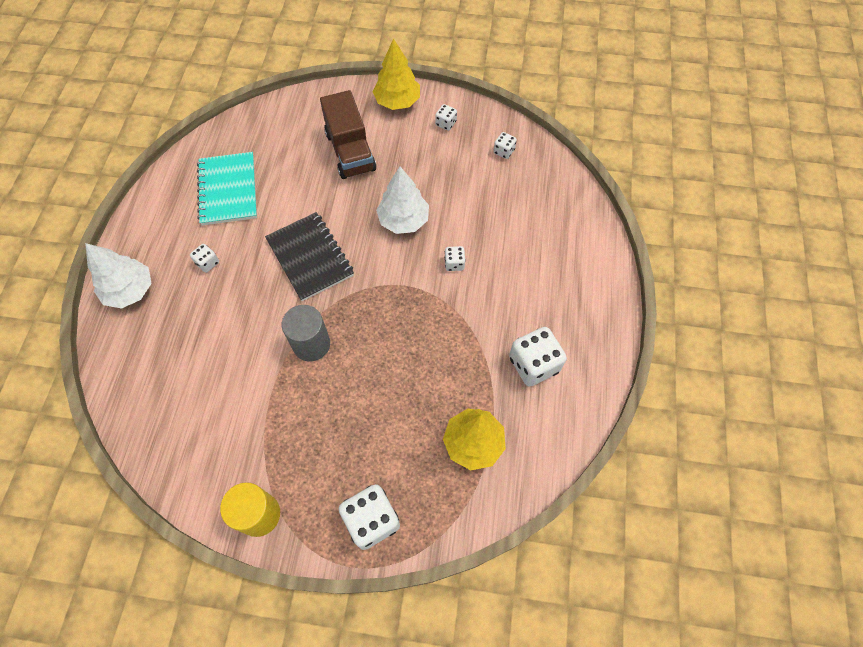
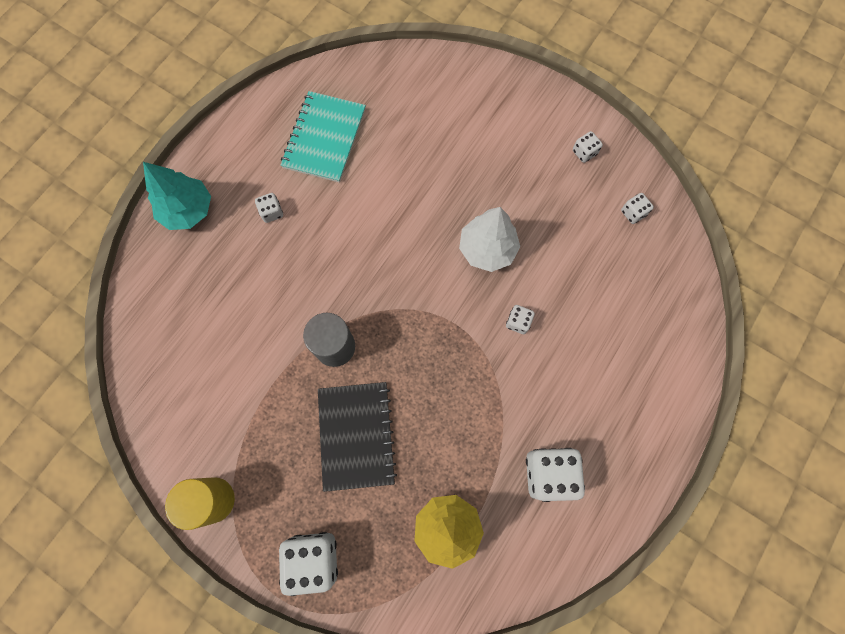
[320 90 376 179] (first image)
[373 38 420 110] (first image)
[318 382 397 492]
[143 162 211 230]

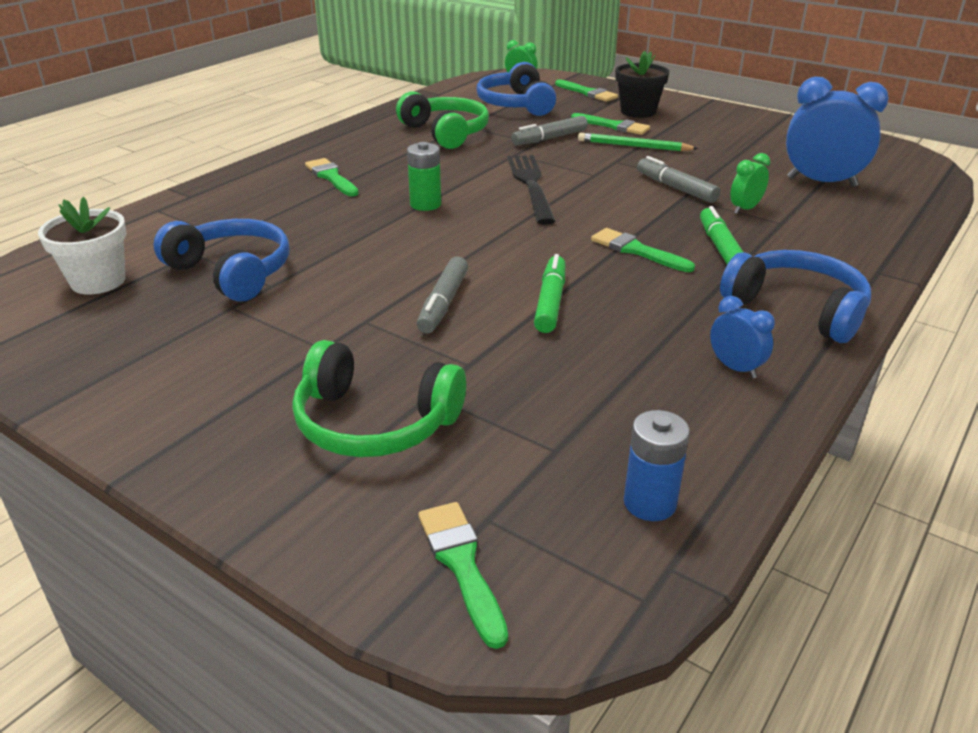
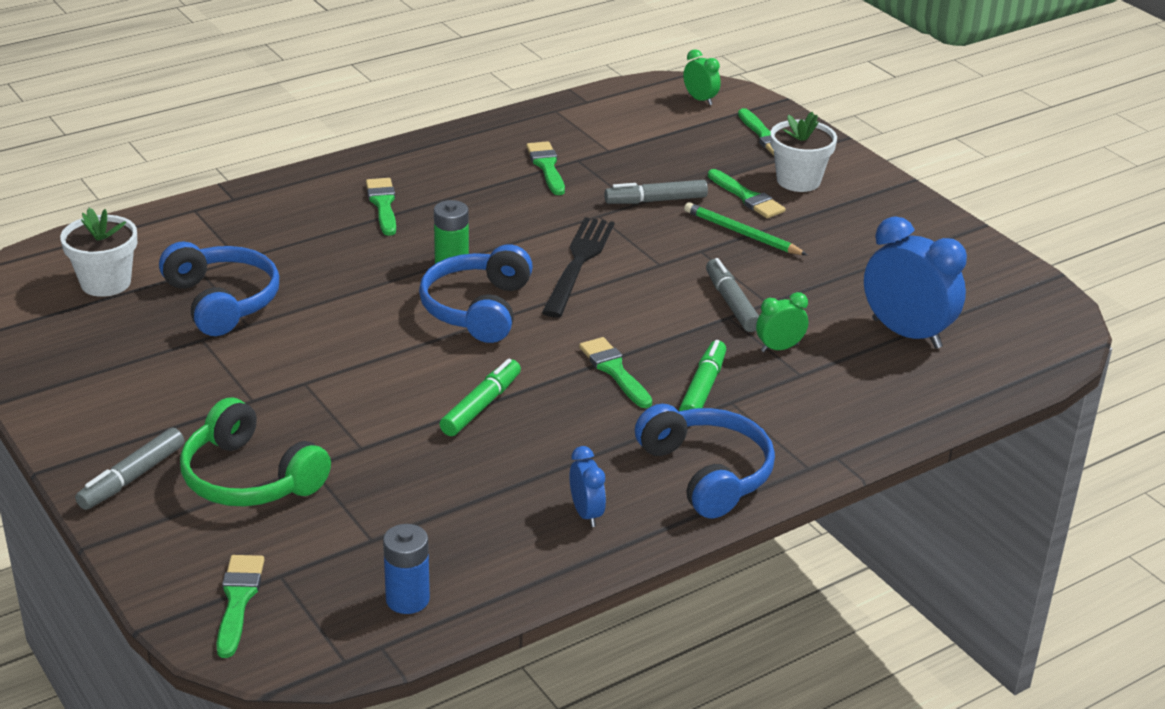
[75 428 185 510]
[419 244 533 343]
[526 141 565 195]
[770 112 837 192]

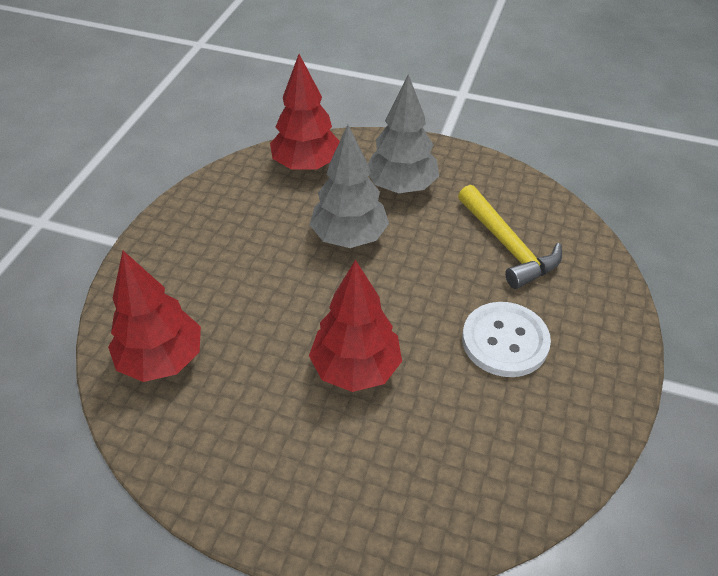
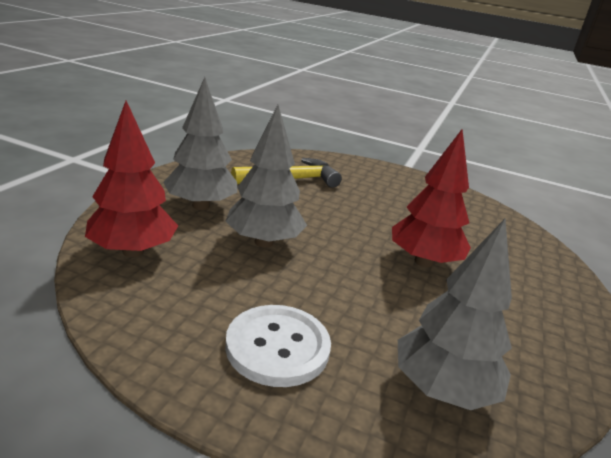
[225 305 331 387]
[398 219 512 410]

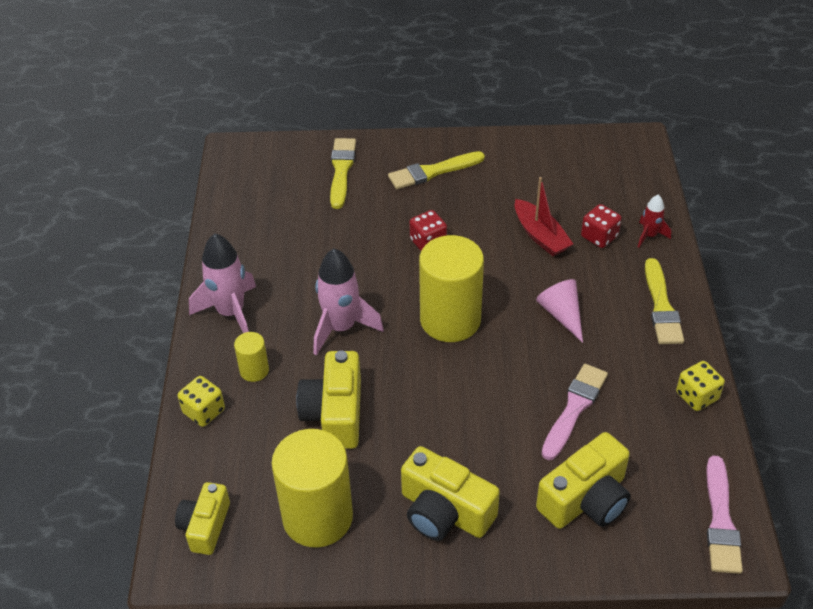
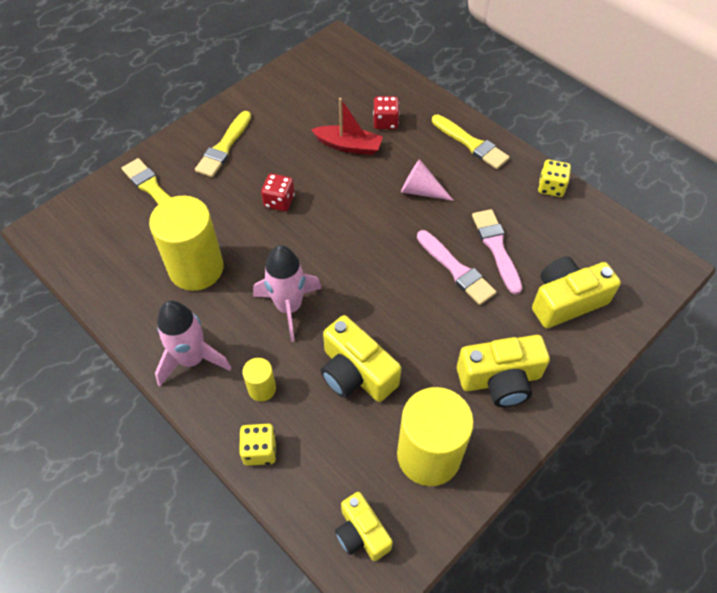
[638 195 671 247] (first image)
[149 196 224 291]
[417 230 496 305]
[532 257 621 328]

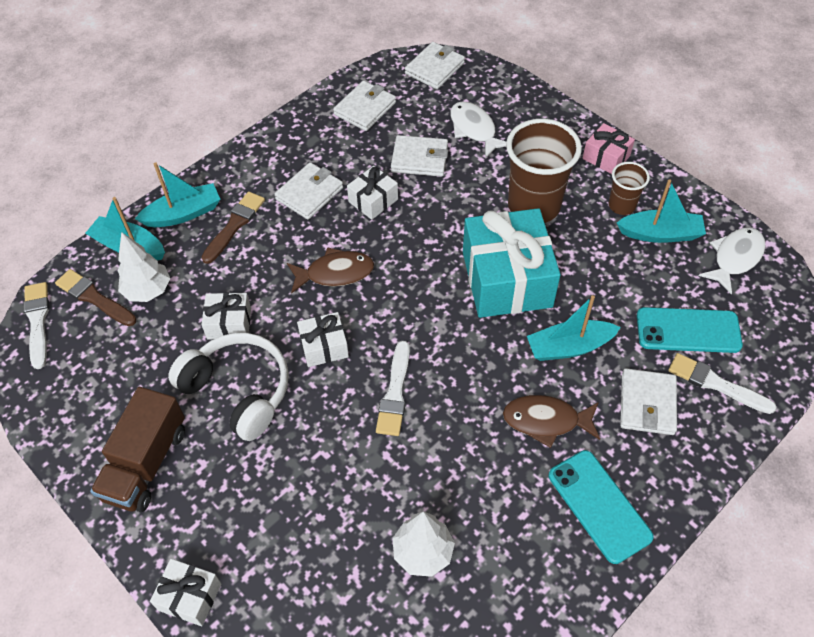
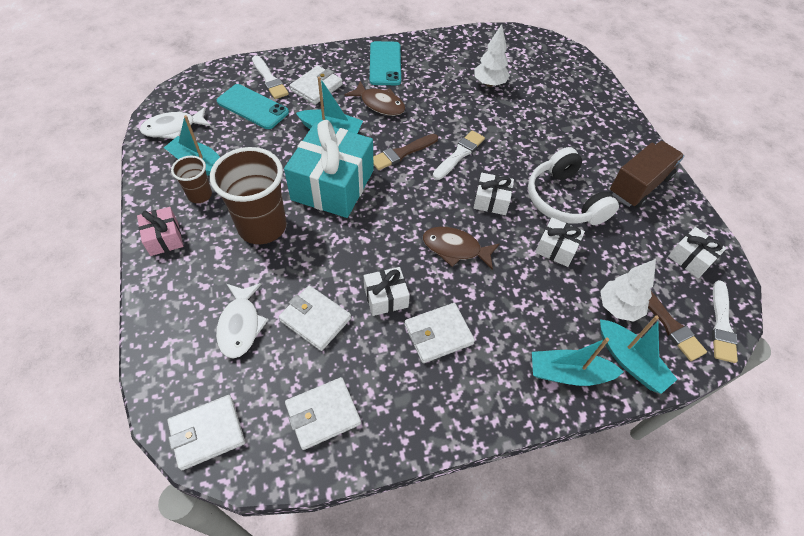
[668 227 727 278]
[373 134 438 170]

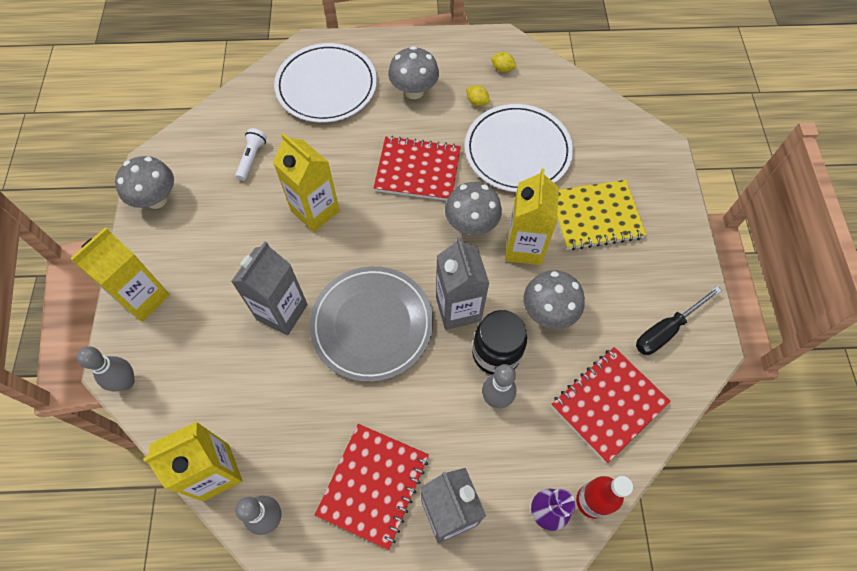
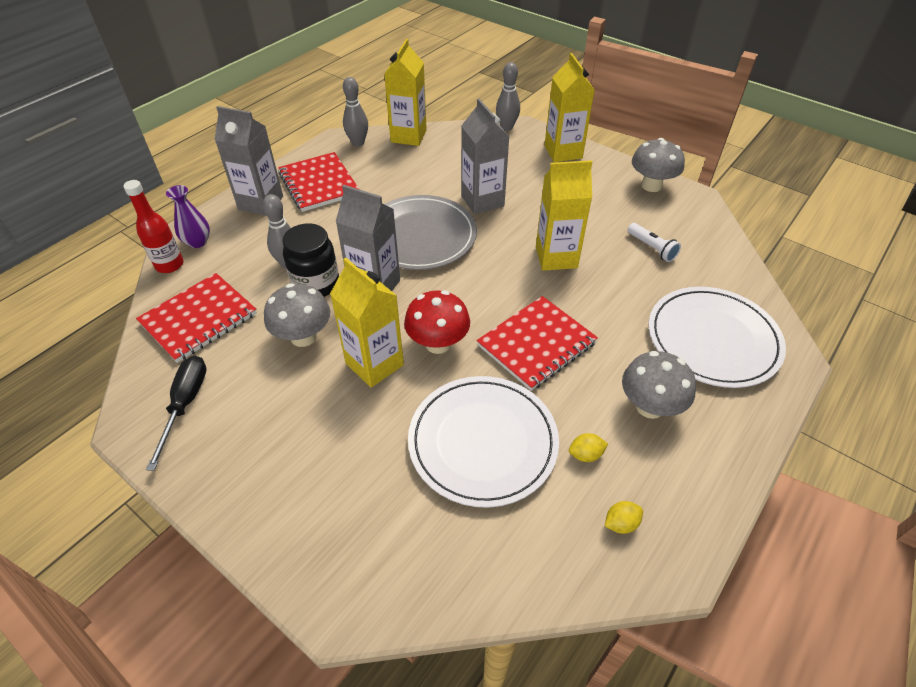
[557 180 646 250] (first image)
[404 290 470 354]
[136 273 257 363]

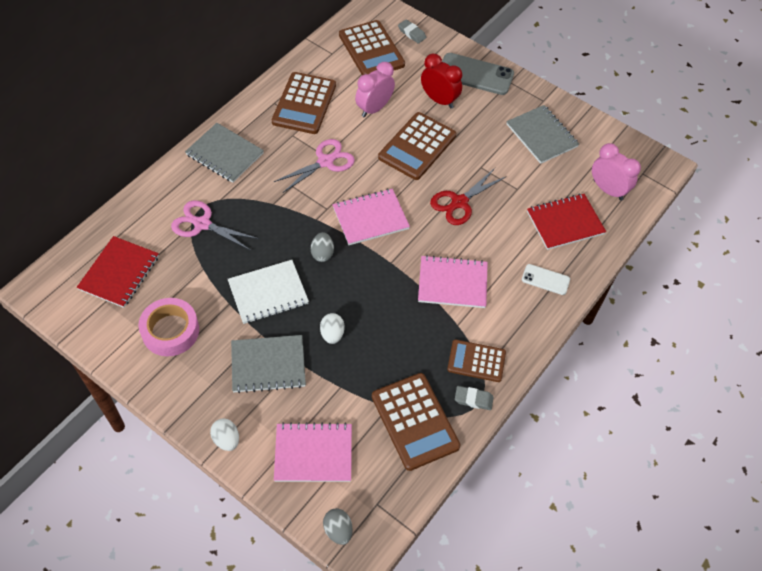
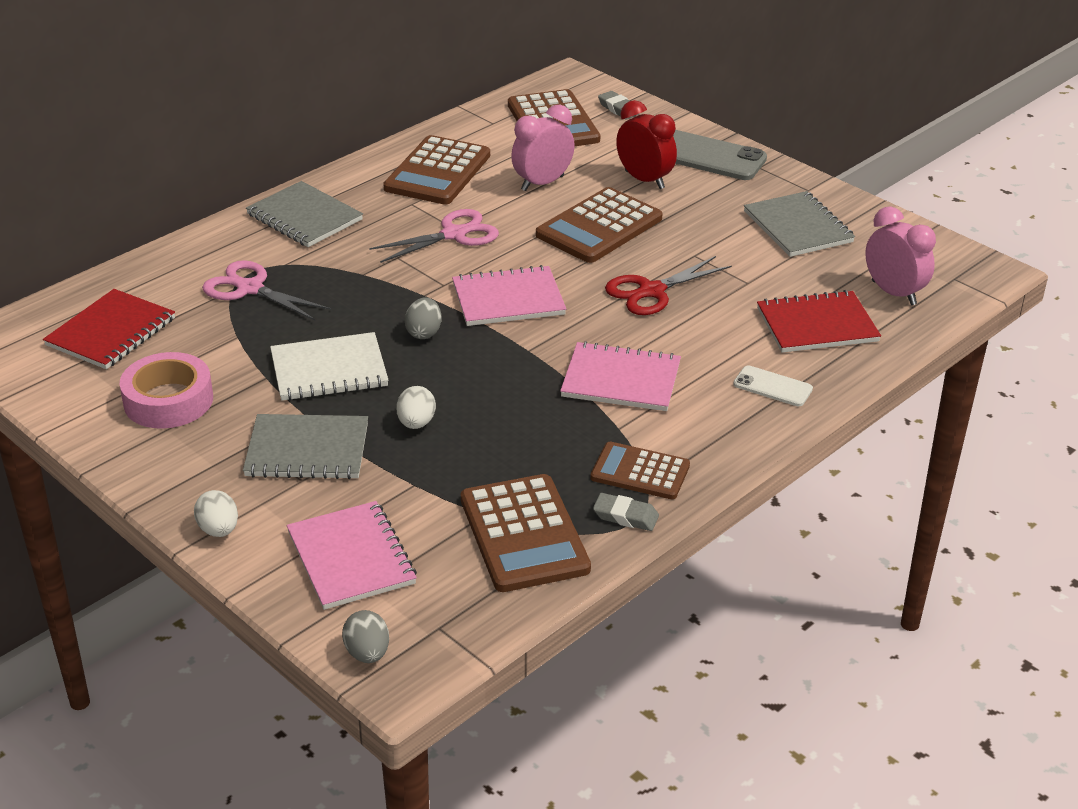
[287 501 417 610]

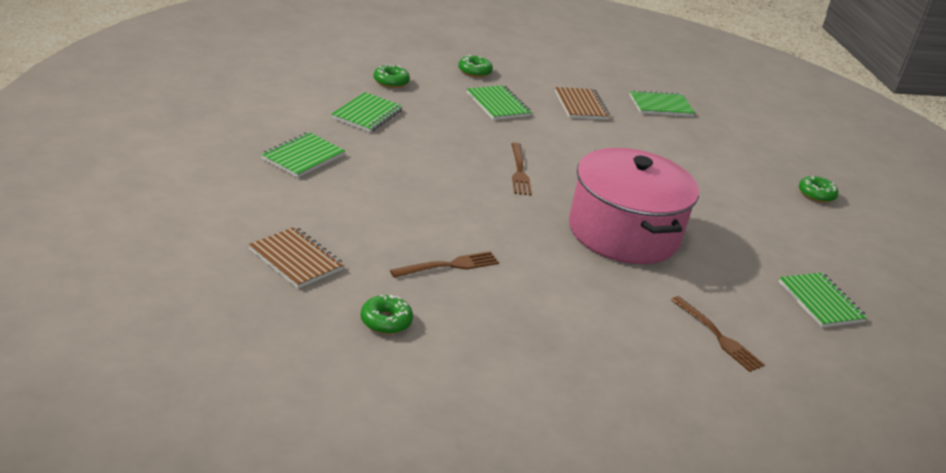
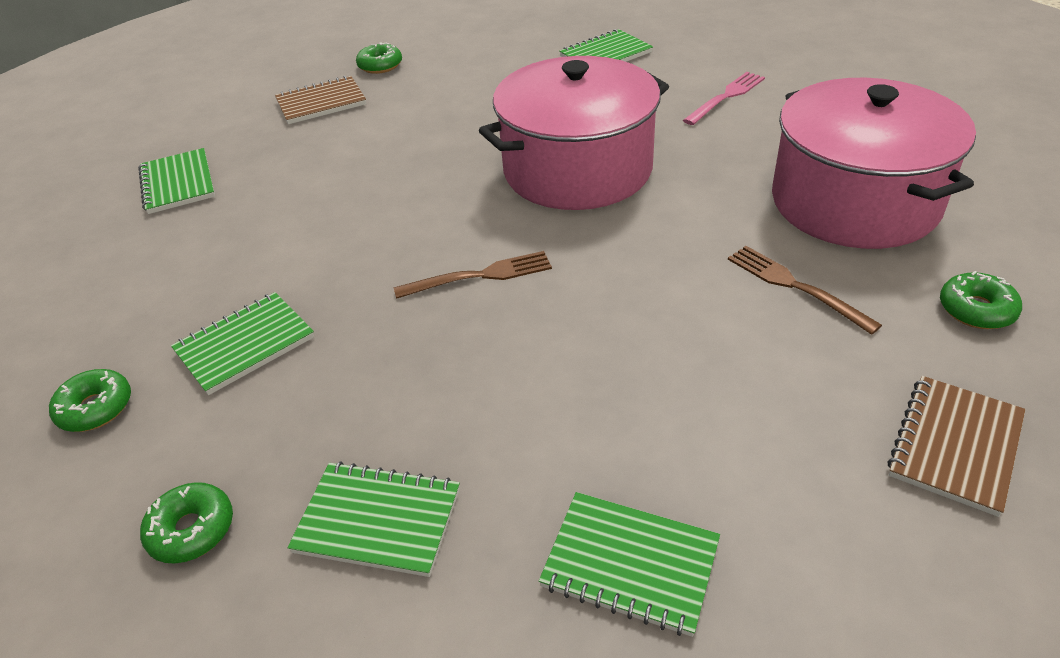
[772 78 976 249]
[275 76 366 124]
[683 72 765 125]

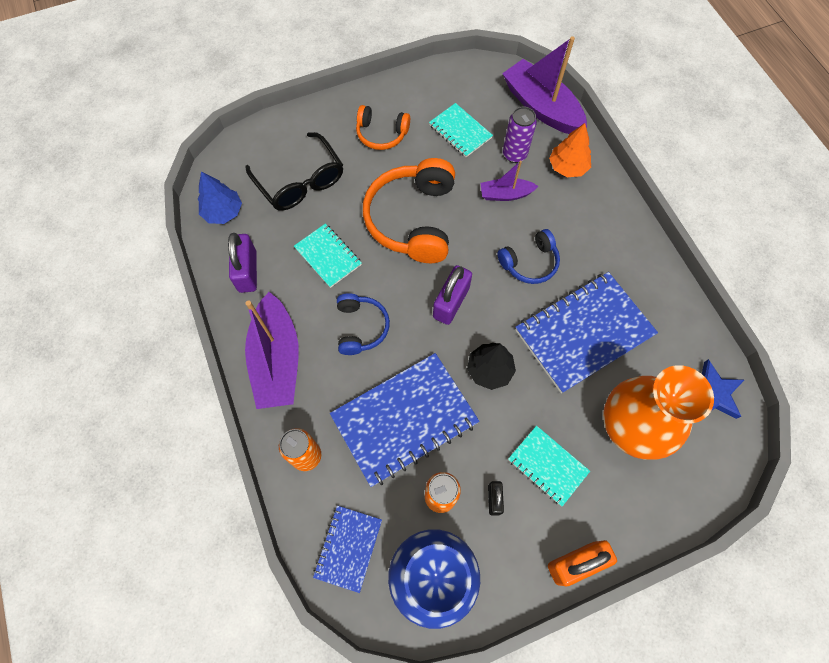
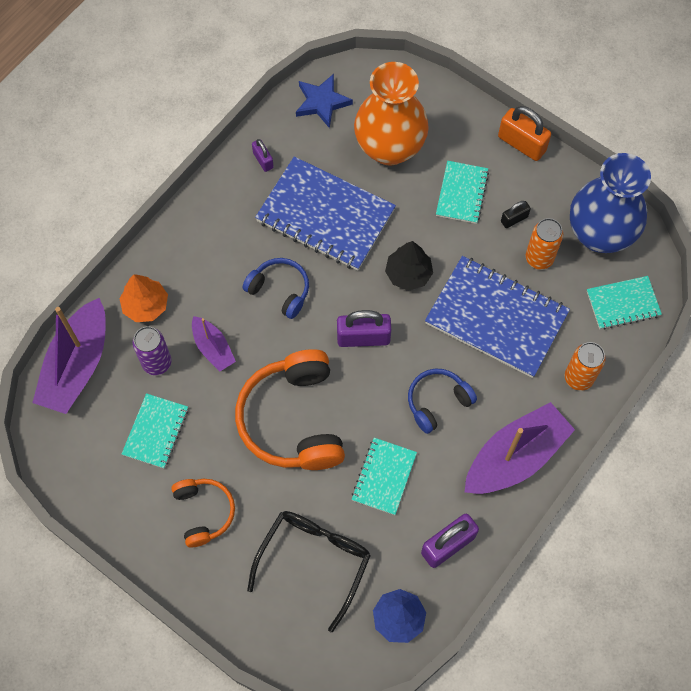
[252 139 274 172]
[587 276 662 330]
[235 349 345 470]

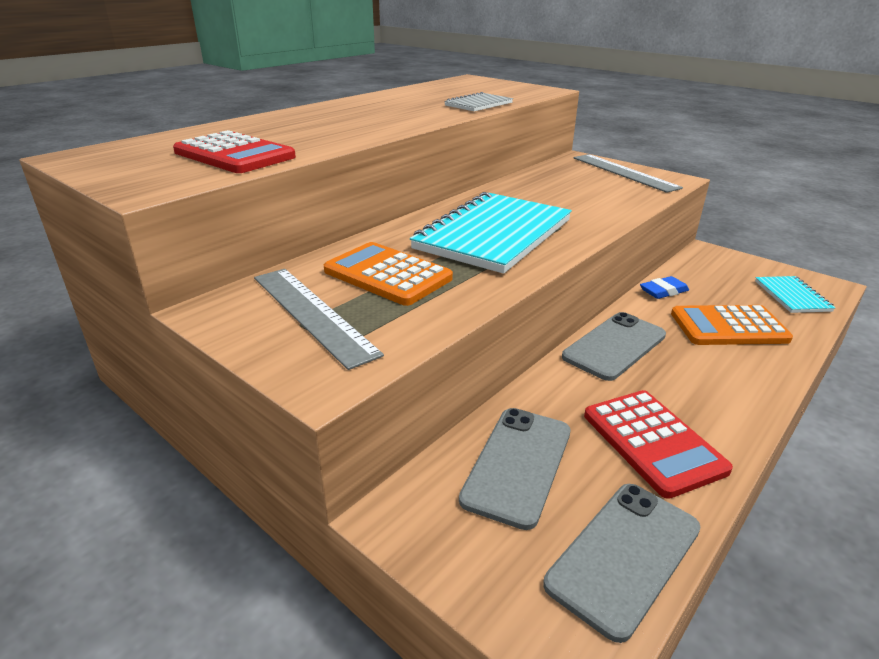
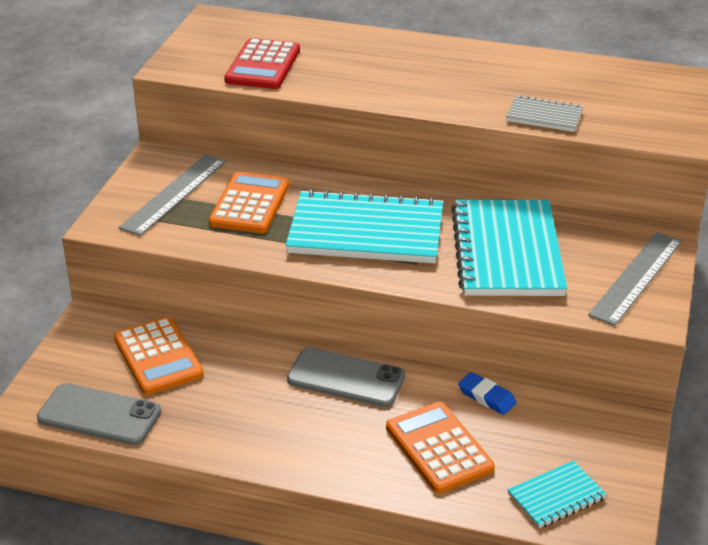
[584 390 733 499] (first image)
[451 200 567 296]
[114 317 204 395]

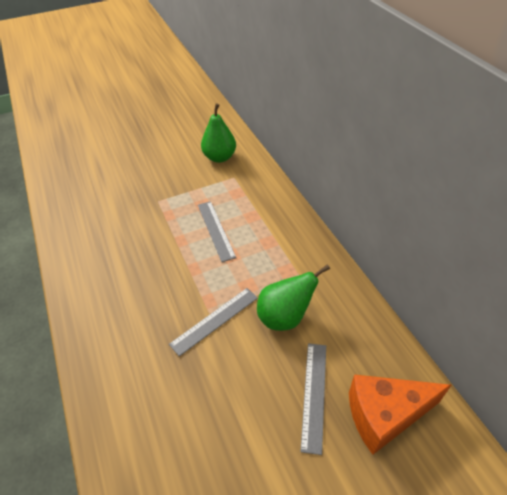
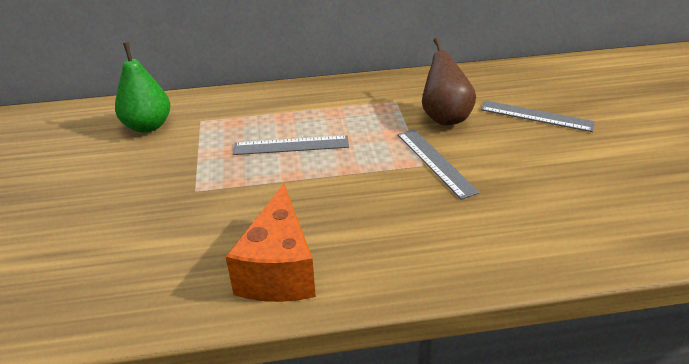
[225 183 316 302]
[422 38 476 125]

